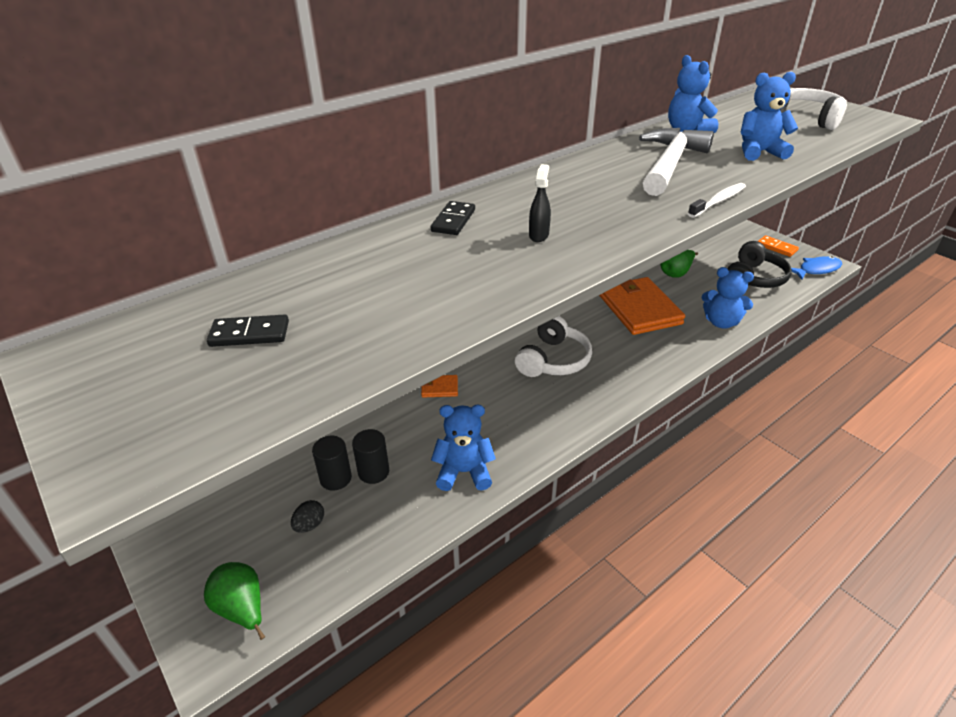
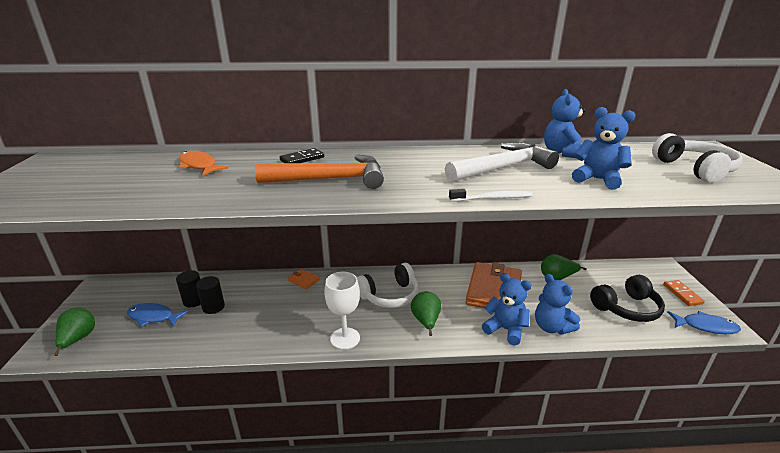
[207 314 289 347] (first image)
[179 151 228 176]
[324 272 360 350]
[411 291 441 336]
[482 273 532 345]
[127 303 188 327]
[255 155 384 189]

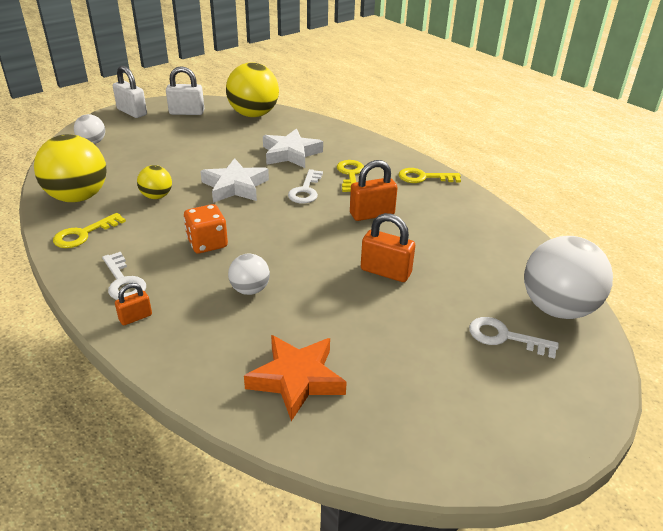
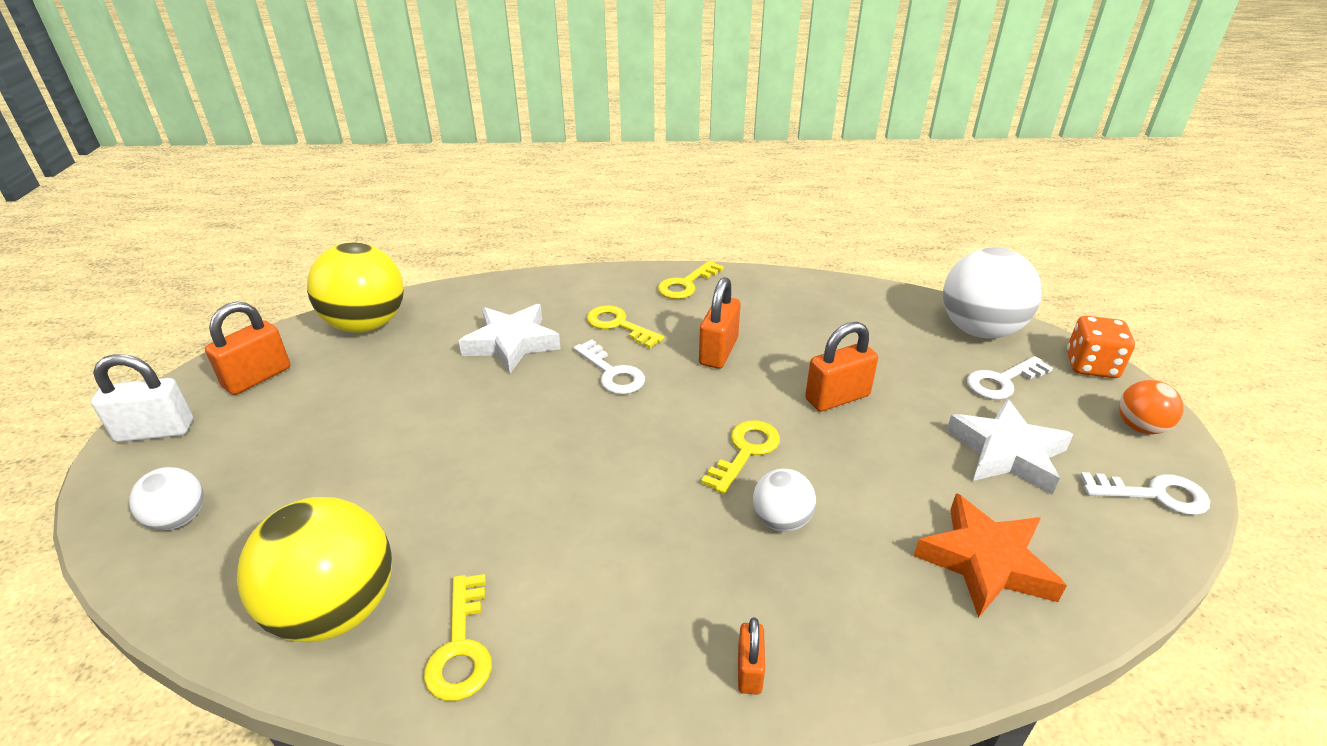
[137 165 172 199] (first image)
[701 420 780 494]
[1119 380 1183 434]
[1080 472 1210 515]
[1067 316 1135 378]
[946 399 1073 495]
[205 301 290 395]

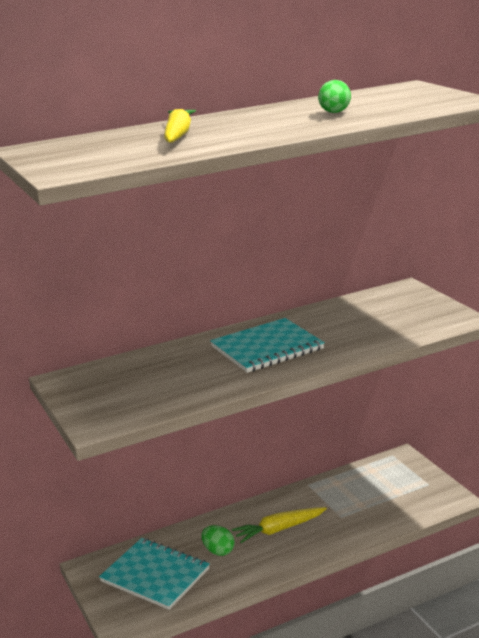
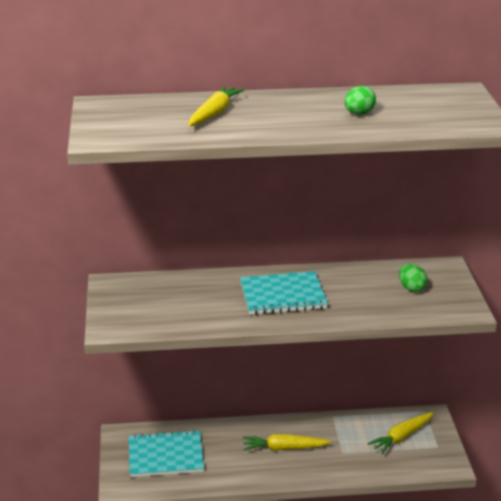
[367 412 434 454]
[399 264 428 292]
[129 430 204 477]

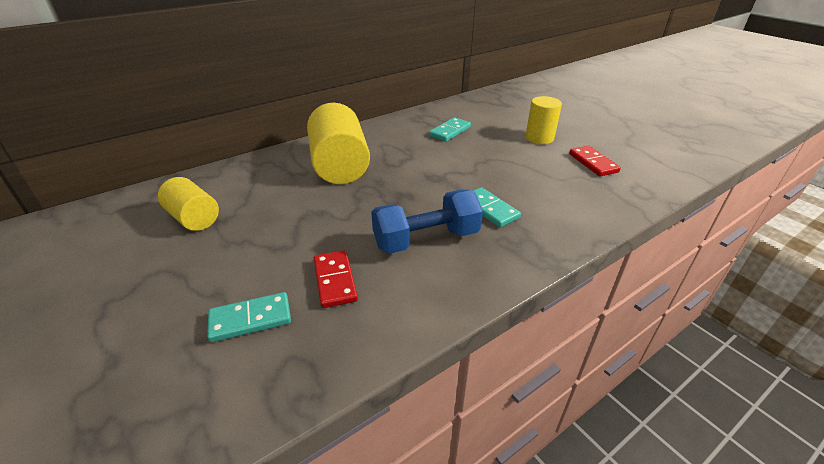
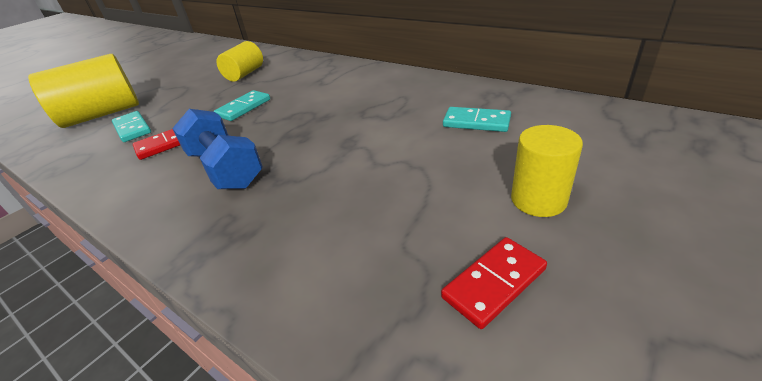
[28 54 139 128]
[214 90 270 121]

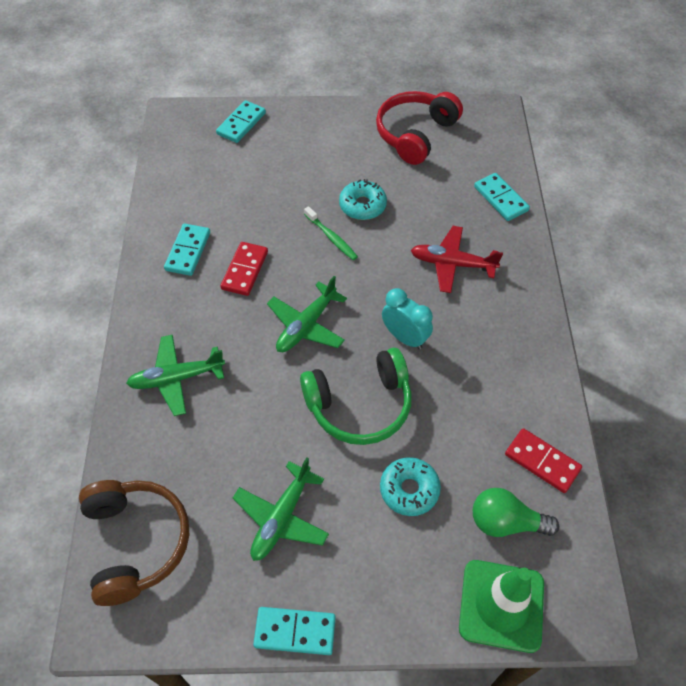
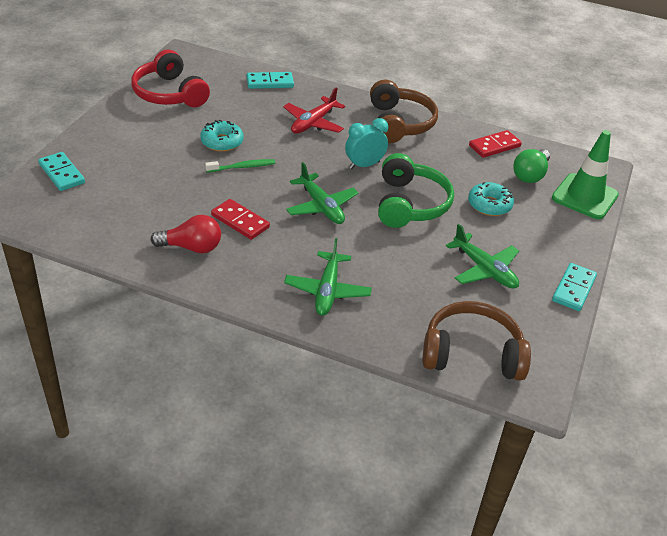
[370 80 438 143]
[151 215 221 253]

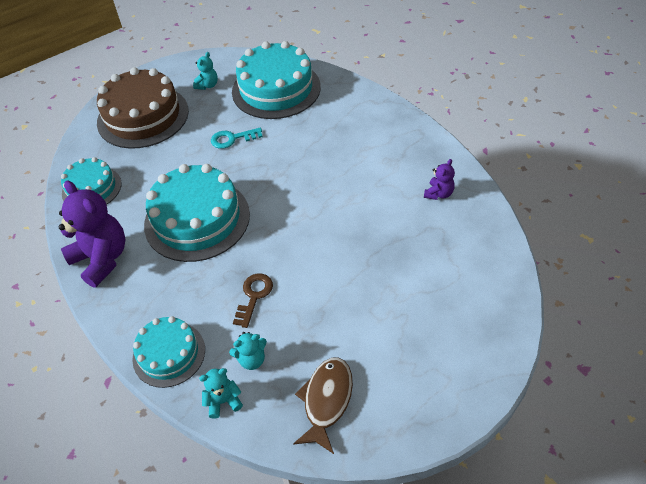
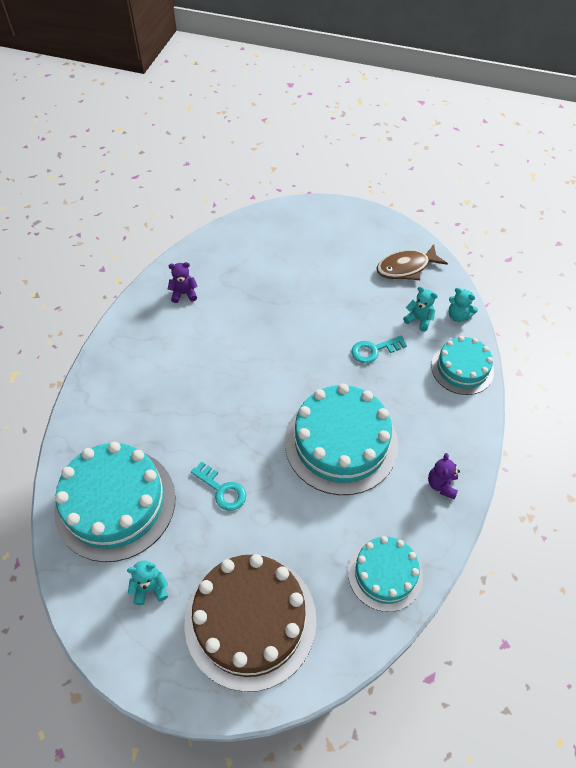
[351 335 407 363]
[428 453 460 499]

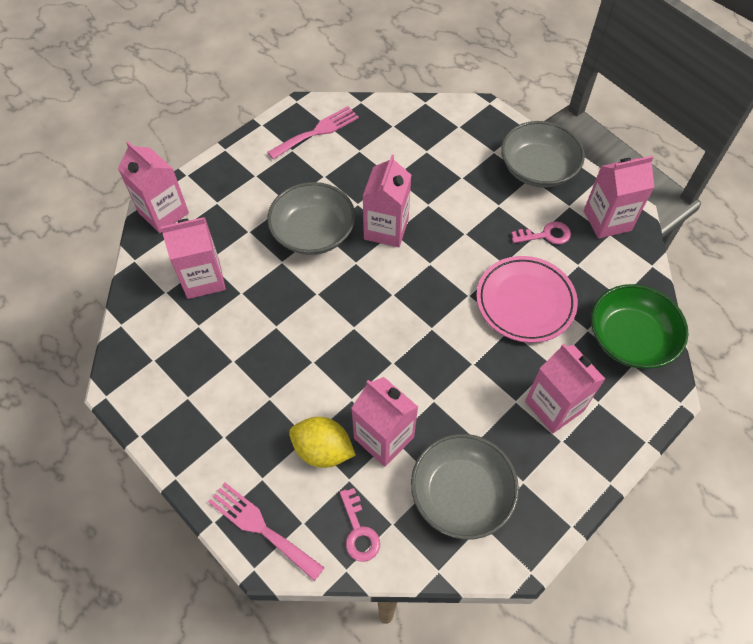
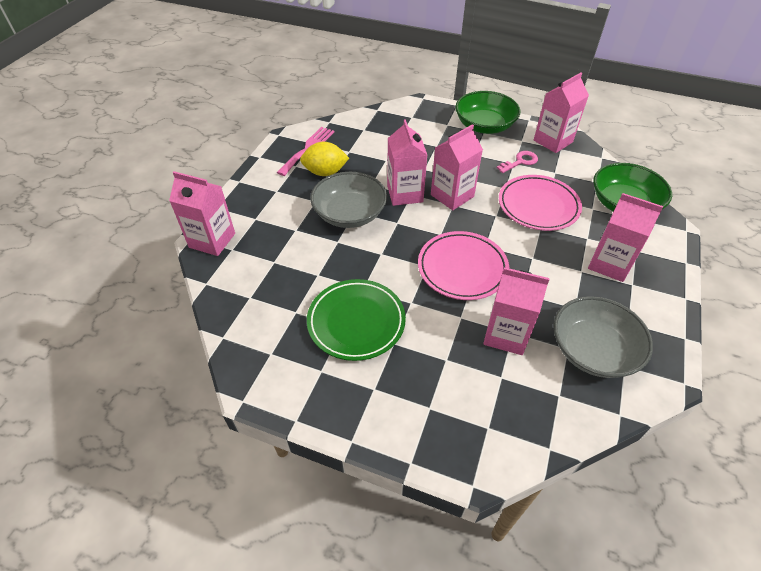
[208 483 325 581] (first image)
[340 488 380 562] (first image)
[307 279 406 361]
[418 231 509 300]
[431 124 483 210]
[300 142 349 176]
[455 91 521 134]

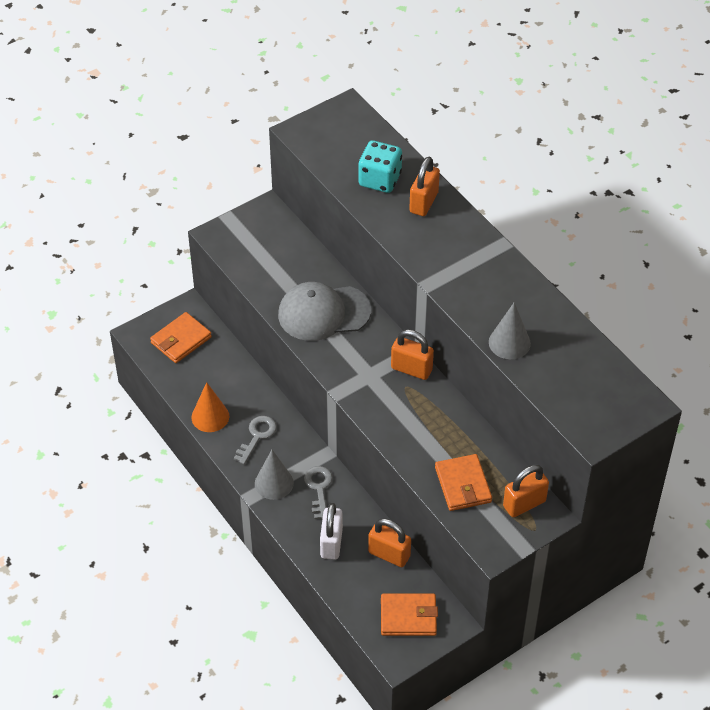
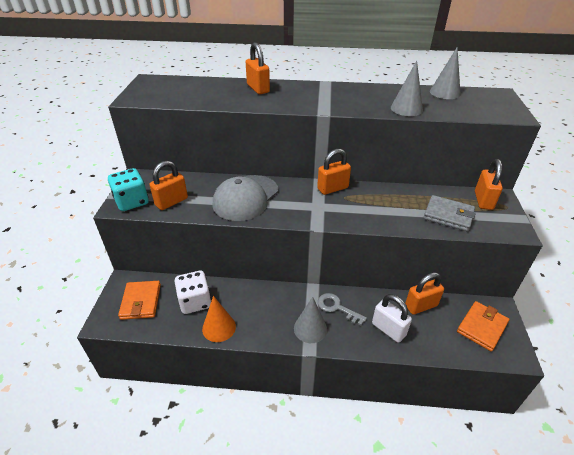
[234 416 277 464] (first image)
[150 161 188 210]
[175 271 211 314]
[430 47 461 99]
[108 168 149 211]
[424 195 476 231]

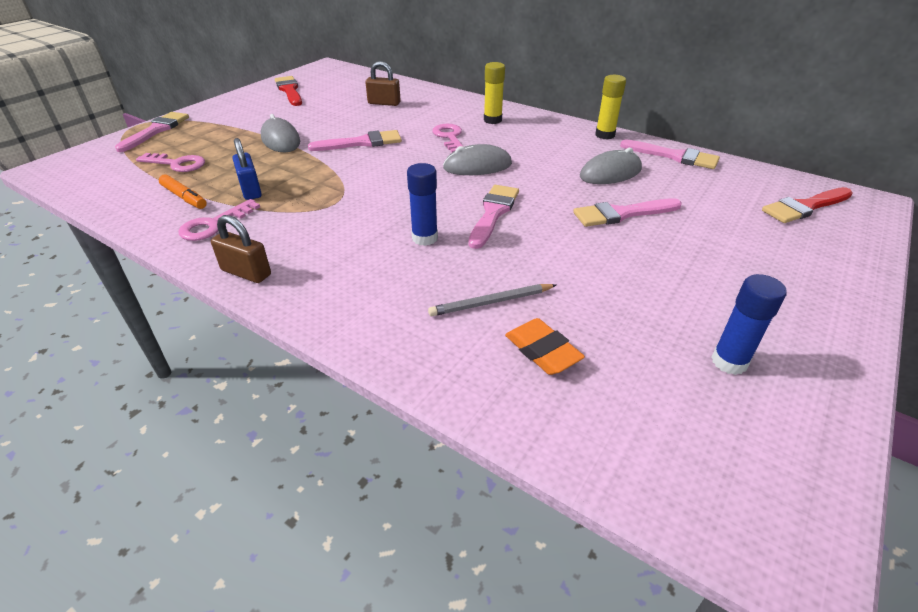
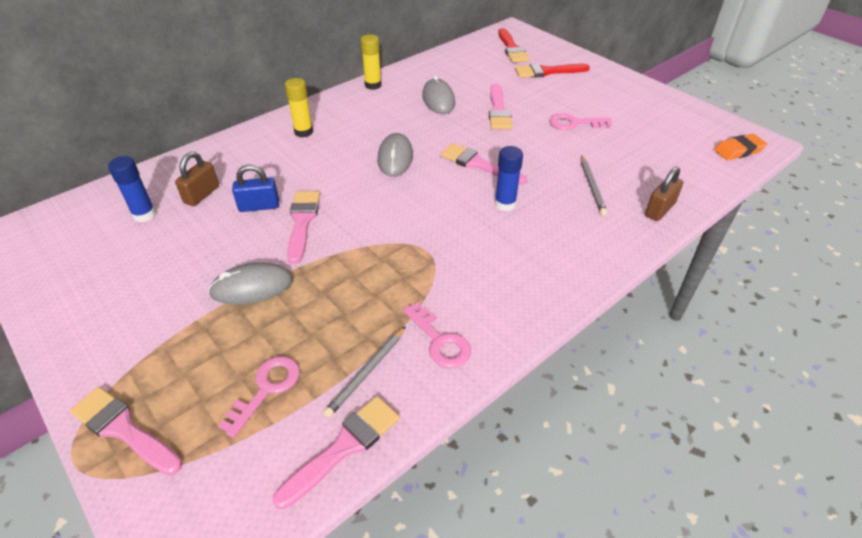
[645 167 683 221]
[232 165 279 212]
[515 63 590 78]
[550 113 612 130]
[714 134 767 160]
[273 396 400 509]
[108 156 156 222]
[323 326 406 418]

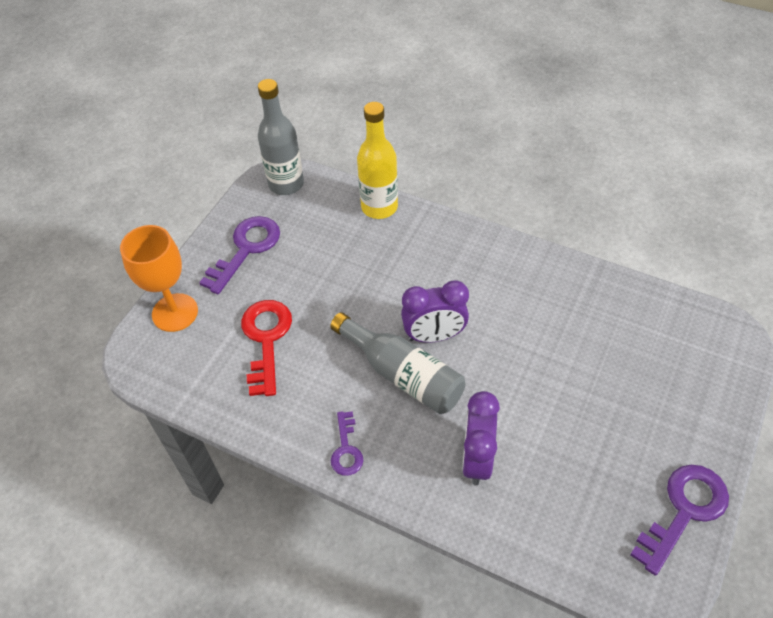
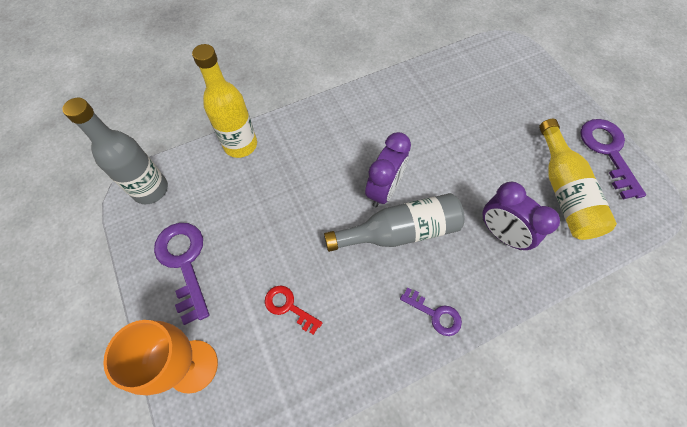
[539 119 617 240]
[265 285 322 335]

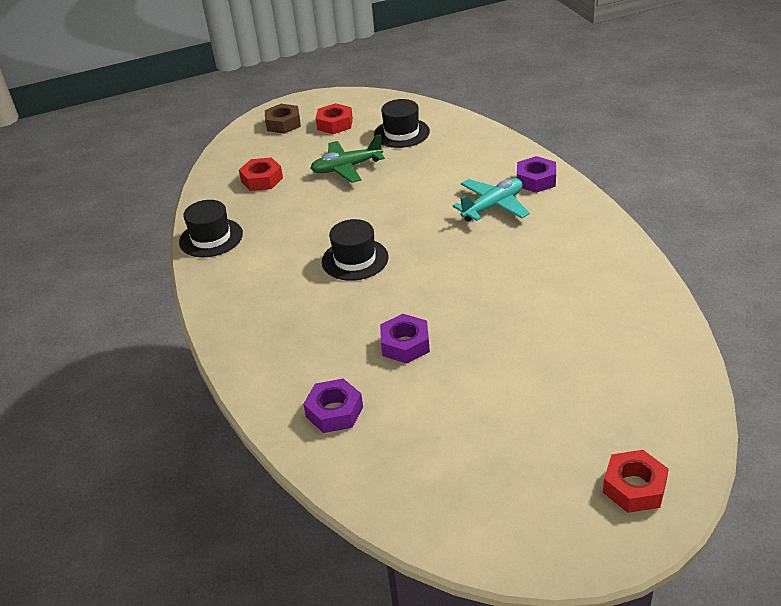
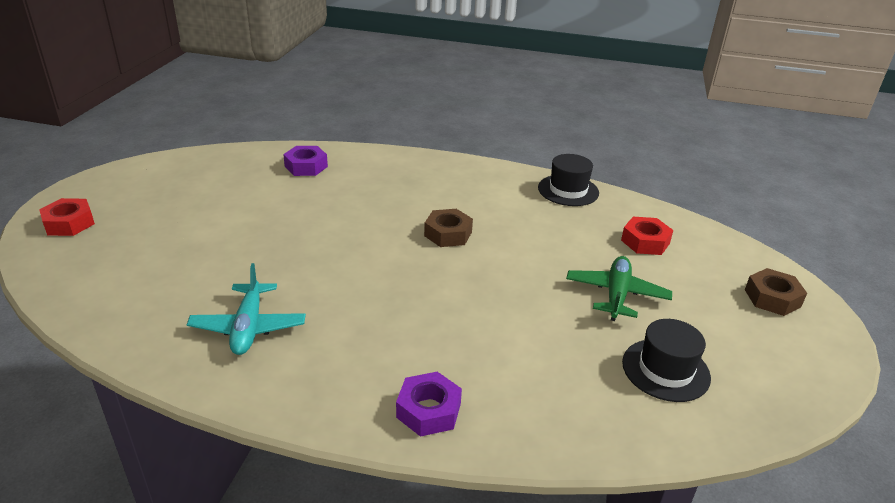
[316 103 353 134] (first image)
[380 314 430 364] (first image)
[187 263 306 355]
[424 209 473 247]

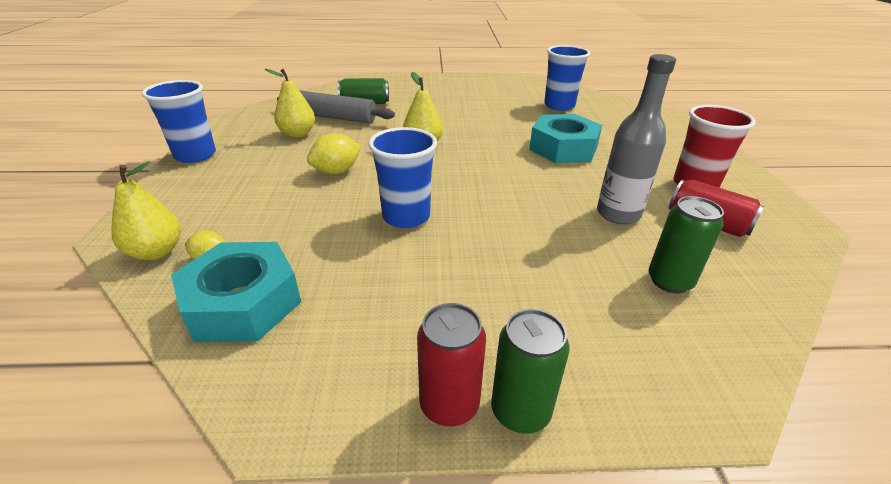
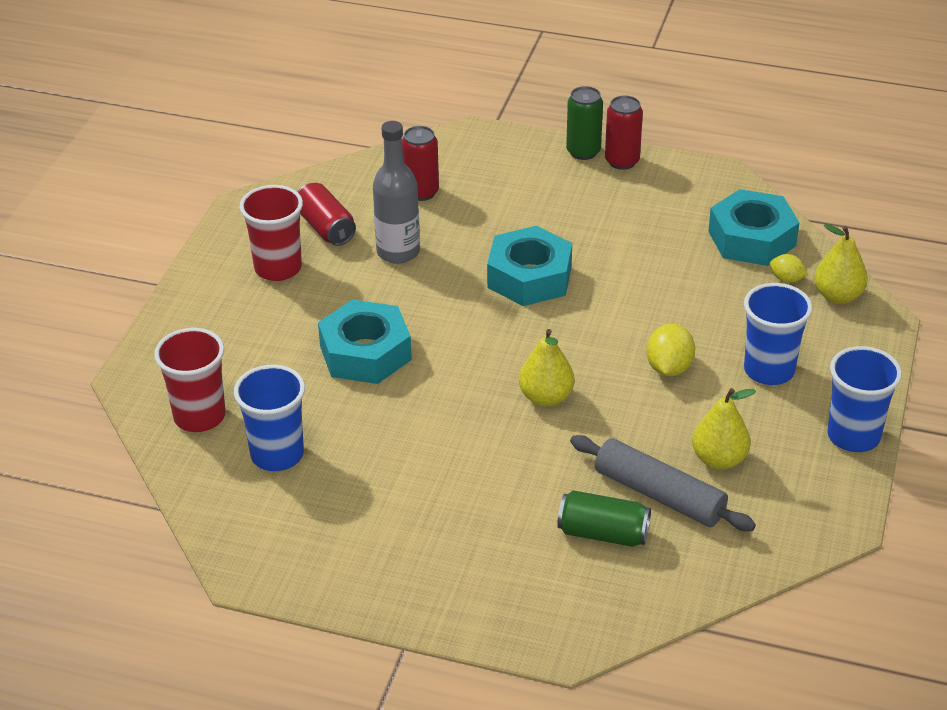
[154 328 225 432]
[487 226 572 306]
[744 283 813 385]
[402 126 439 201]
[646 324 695 376]

